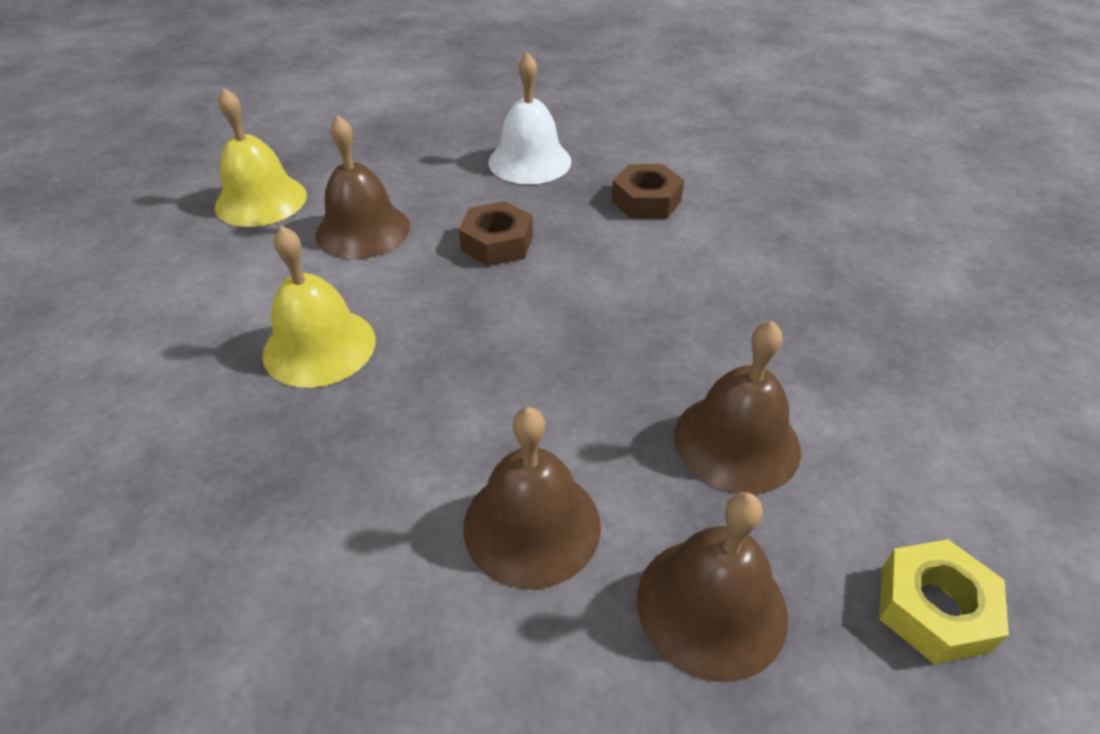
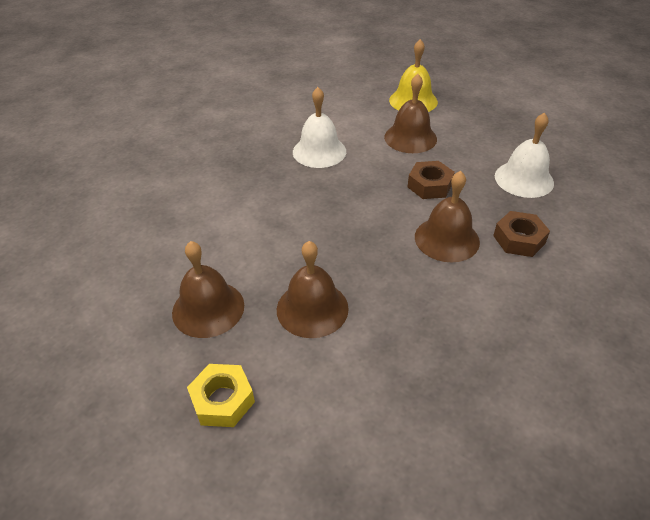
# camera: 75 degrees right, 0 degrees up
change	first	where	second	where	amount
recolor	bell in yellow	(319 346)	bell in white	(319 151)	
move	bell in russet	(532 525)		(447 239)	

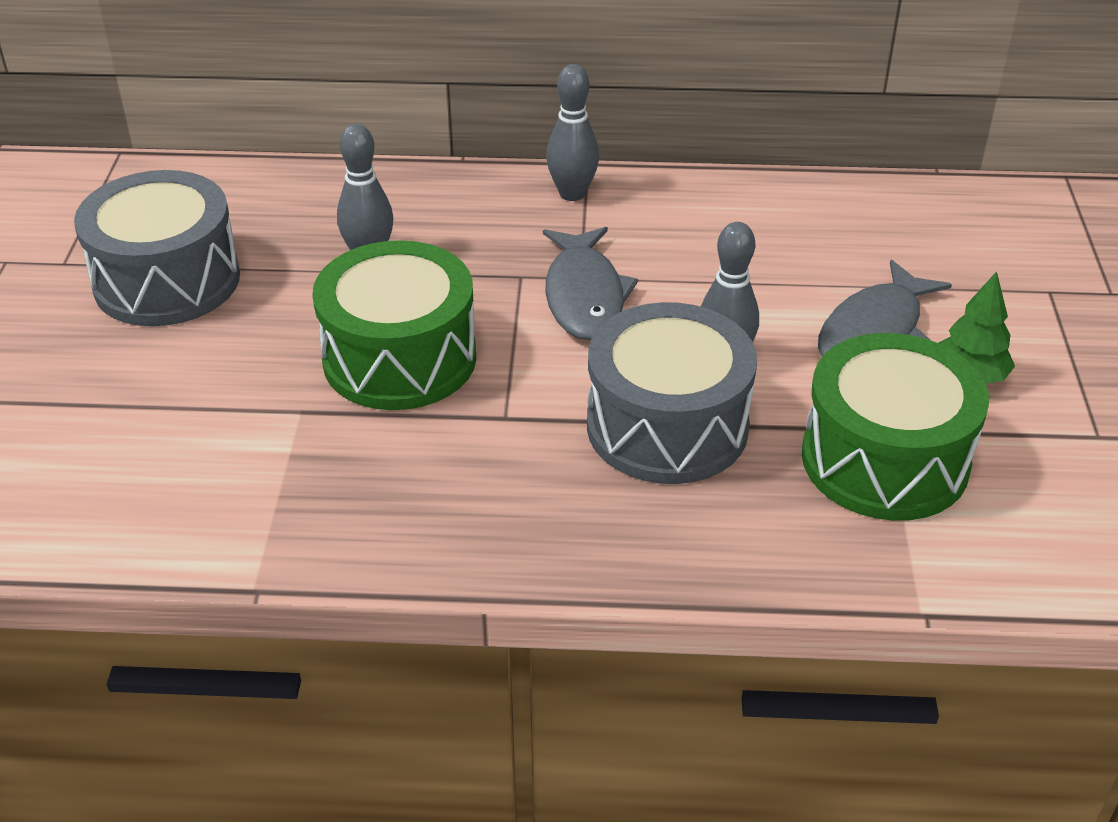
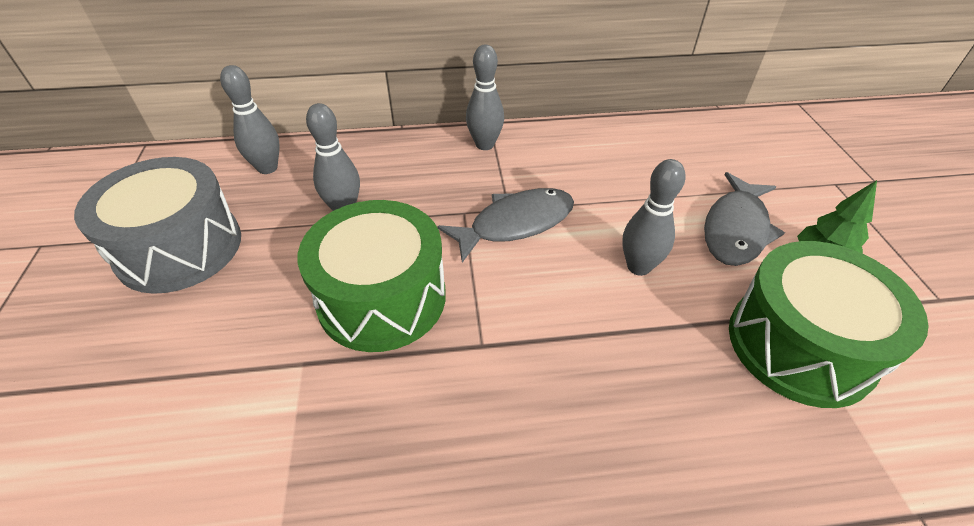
# camera: 10 degrees left, 5 degrees up
change	first	where	second	where	amount
insert			bowling pin in ash-grey	(267 168)	
rotate	fish in ash-grey	(584 296)		(516 224)	105 degrees counterclockwise
delete	snare drum in ash-grey	(667 426)			

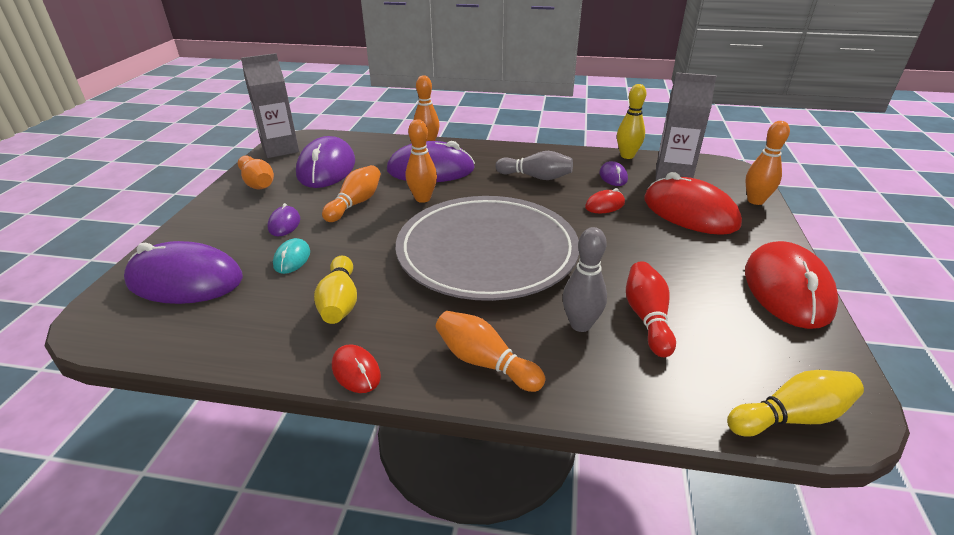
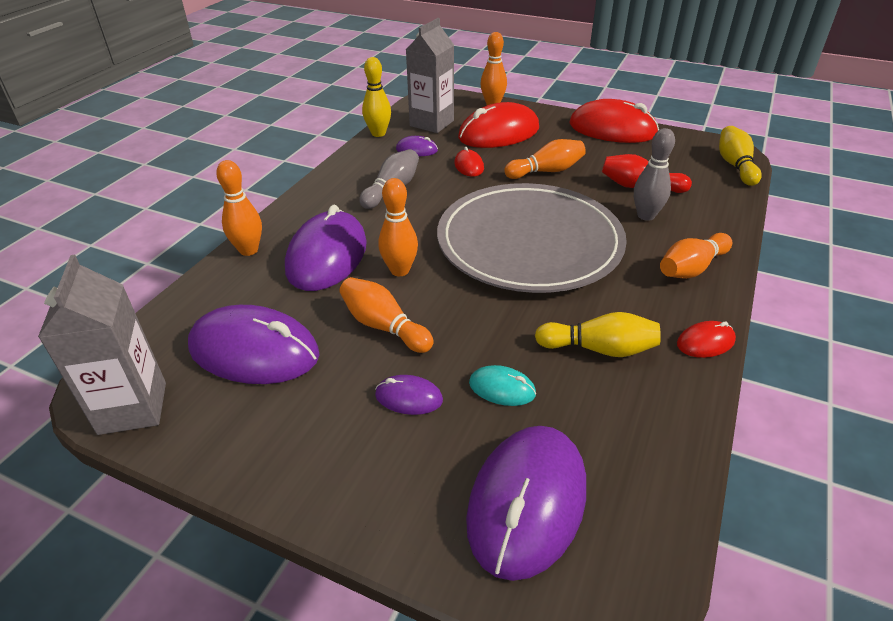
# camera: 75 degrees left, 5 degrees up
change	first	where	second	where	amount
move	bowling pin in orange	(257 183)		(546 171)	

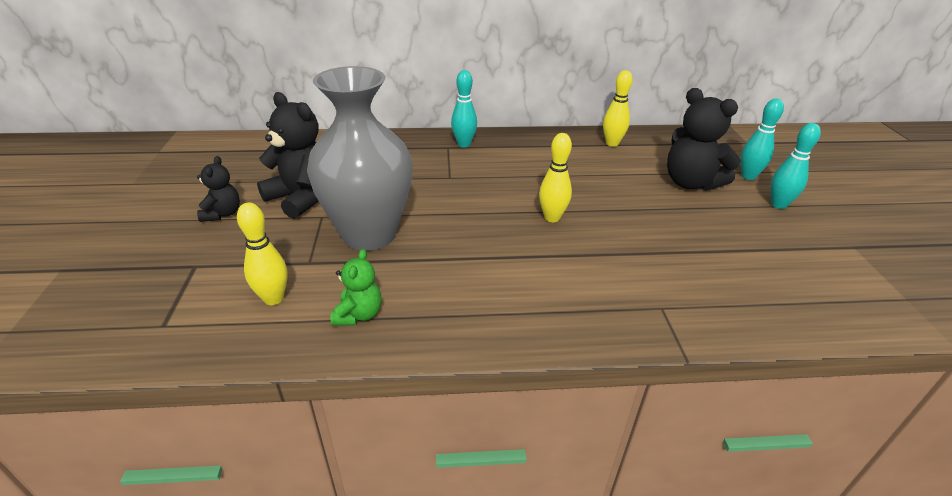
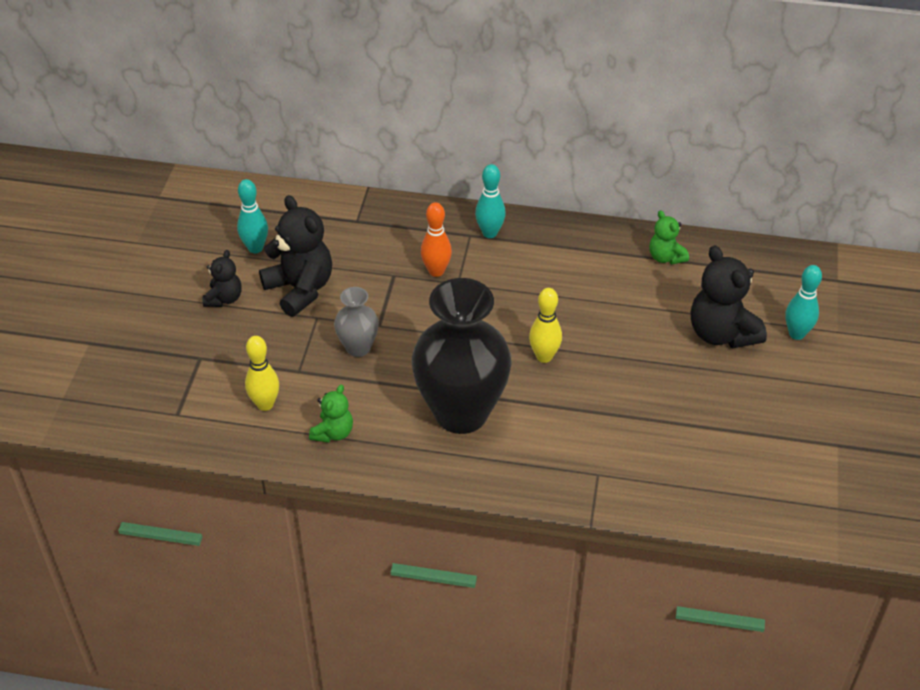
# camera: 15 degrees right, 10 degrees up
change	first	where	second	where	amount
move	bowling pin in aqua	(778 205)		(255 248)	
resize	flower vase in ash-grey	(369 234)		(358 348)	x0.47
insert			flower vase in jet-black	(461 413)	
insert			bowling pin in orange	(436 271)	
replace	bowling pin in yellow	(612 143)	teddy in green	(665 257)	

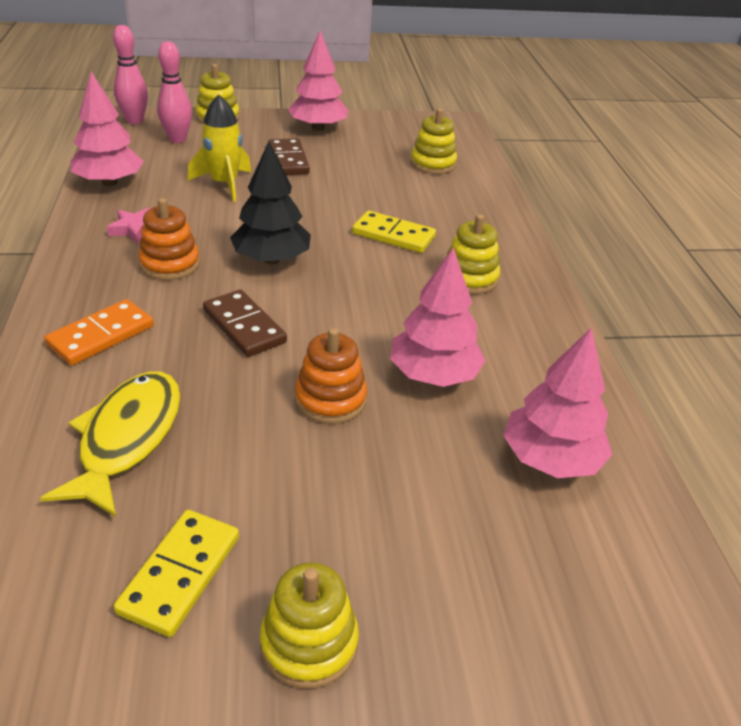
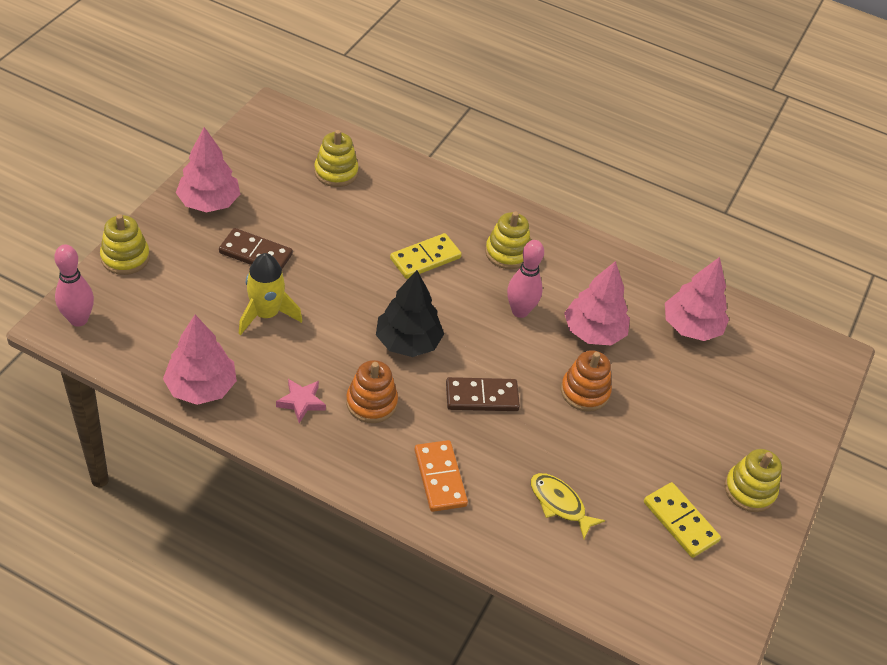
# camera: 60 degrees left, 10 degrees up
change	first	where	second	where	amount
move	bowling pin in rose-pink	(177 139)		(520 311)	
resize	fish in yellow	(127 438)		(559 504)	x0.64

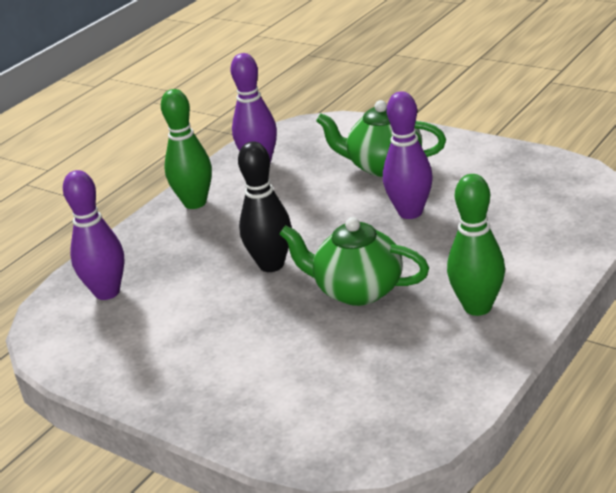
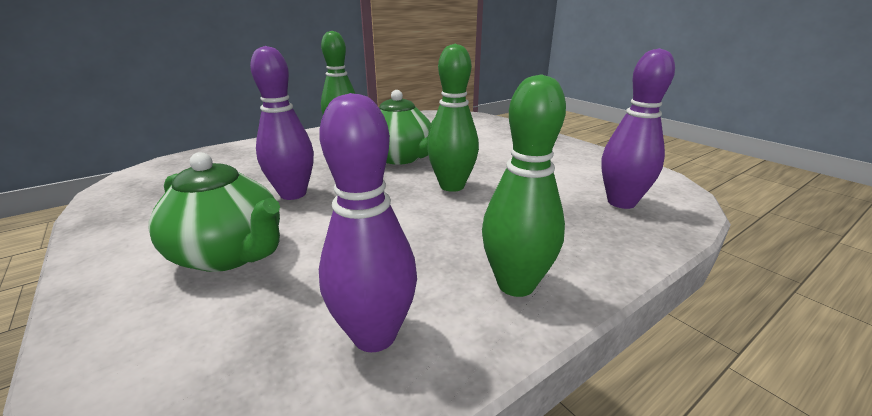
# camera: 165 degrees left, 5 degrees down
change	first	where	second	where	amount
recolor	bowling pin in jet-black	(271 265)	bowling pin in green	(452 186)	

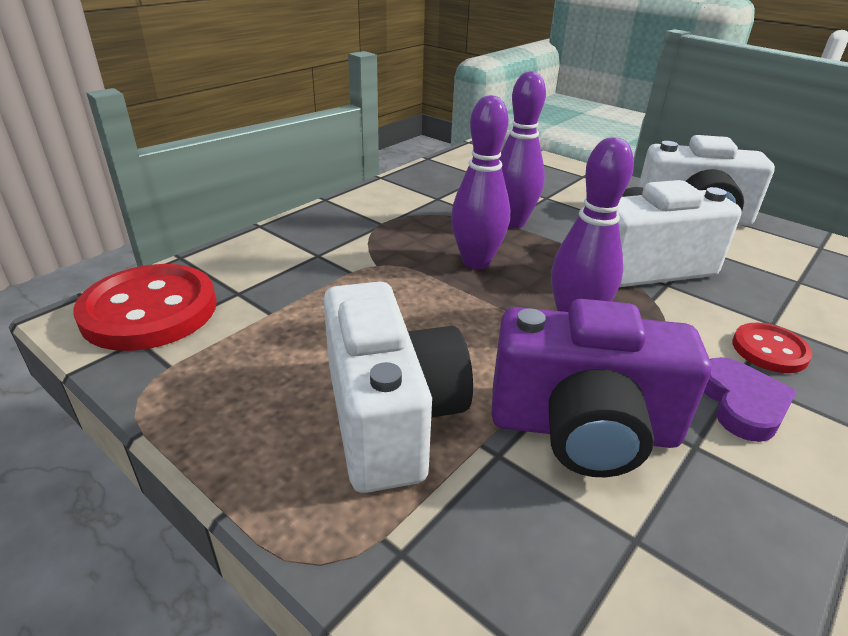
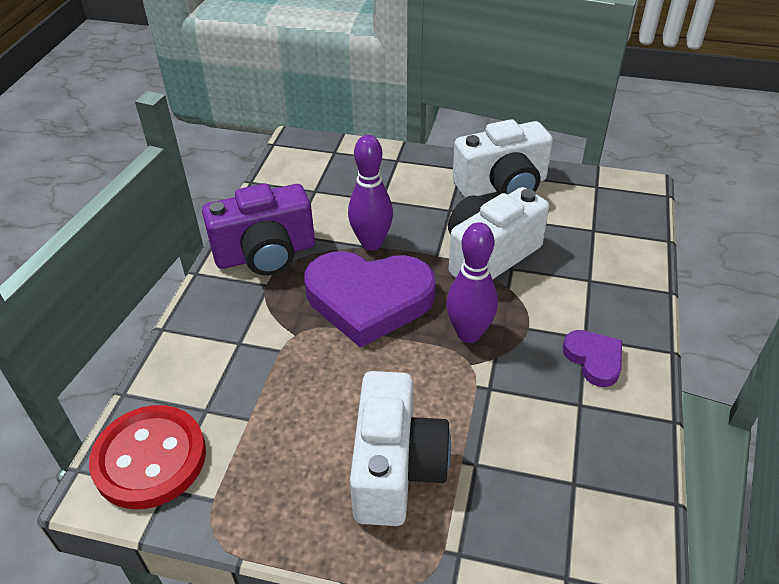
# camera: 25 degrees left, 10 degrees up
change	first	where	second	where	amount
move	compact camera in royal purple	(583 429)		(265 254)	
replace	bowling pin in royal purple	(476 262)	love heart in royal purple	(368 300)	
rotate	compact camera in white	(390 417)		(395 468)	45 degrees clockwise
delete	button in red	(769 350)			

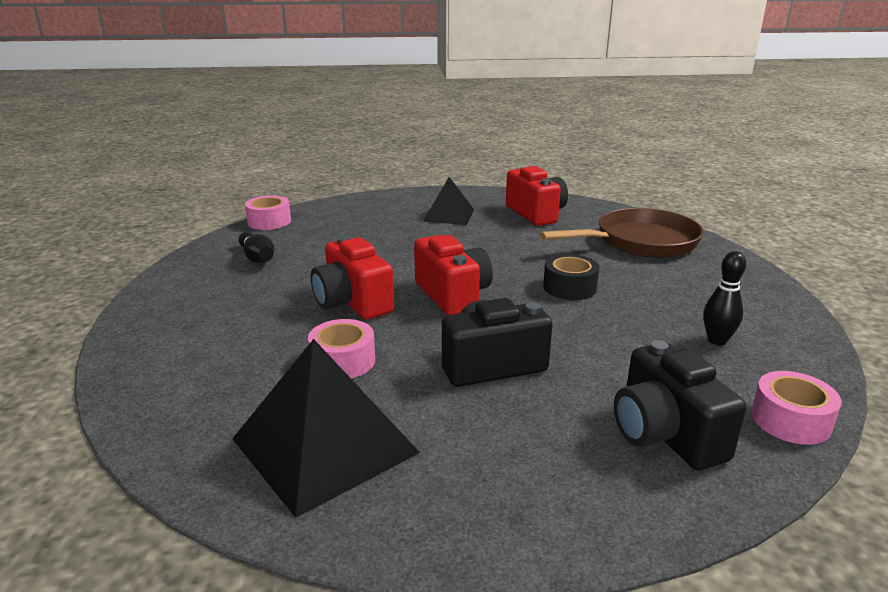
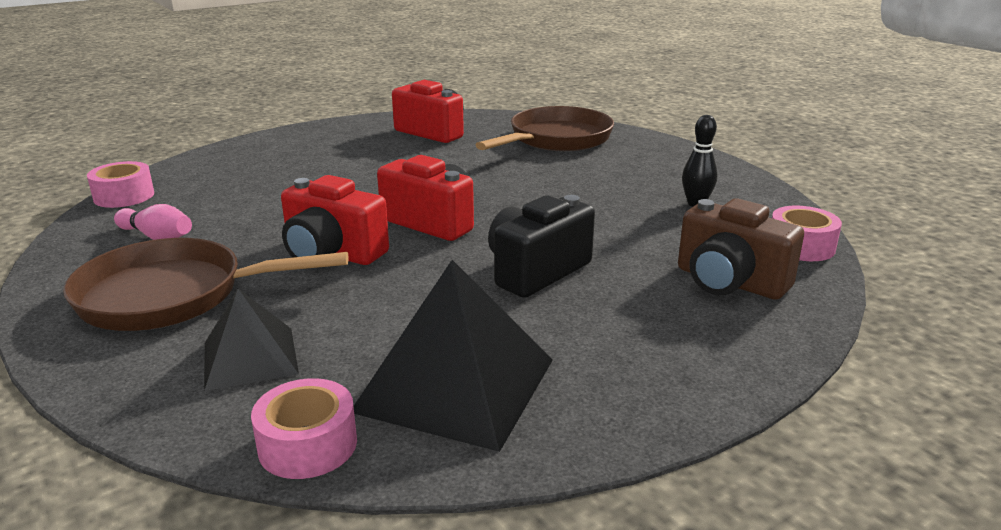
# camera: 30 degrees left, 0 degrees up
change	first	where	second	where	amount
insert			pan in russet	(172 296)	
recolor	bowling pin in jet-black	(257 258)	bowling pin in rose-pink	(157 237)	
move	solid pyramid in jet-black	(448 215)		(250 357)	
move	tape in rose-pink	(343 361)		(308 444)	
recolor	compact camera in jet-black	(665 434)	compact camera in russet	(729 282)	
delete	tape in jet-black	(569 287)			

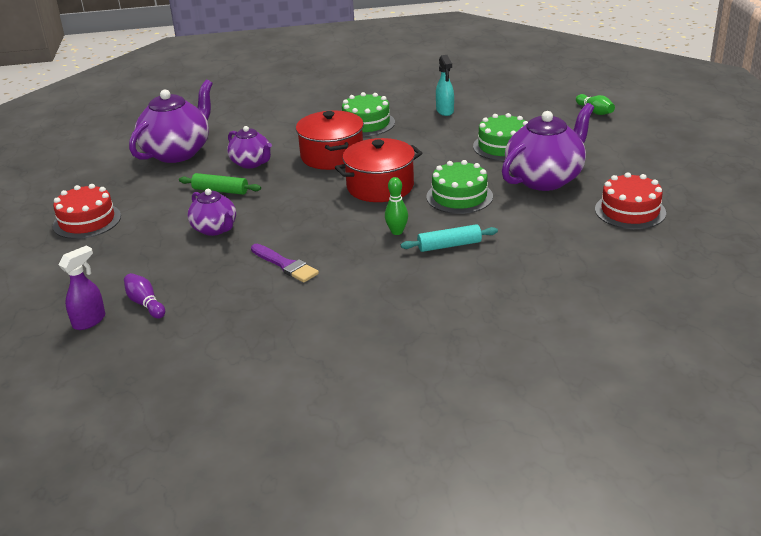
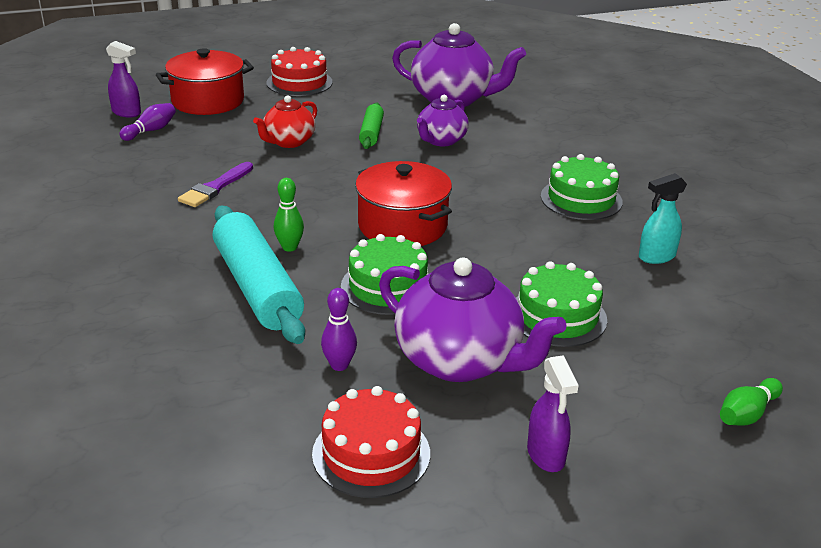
# camera: 75 degrees right, 0 degrees up
change	first	where	second	where	amount
move	cooking pot in red	(332 156)		(208 101)	
resize	rolling pin in aqua	(449 245)		(258 287)	x1.92
recolor	china teapot in royal purple	(215 229)	china teapot in red	(288 142)	
insert			bowling pin in royal purple	(339 365)	
insert			spray bottle in royal purple	(546 455)	

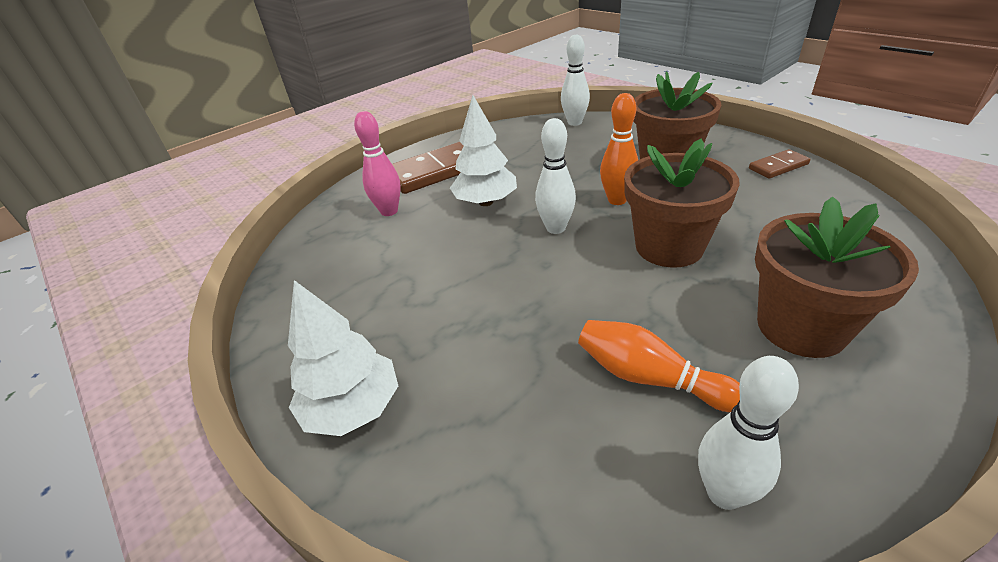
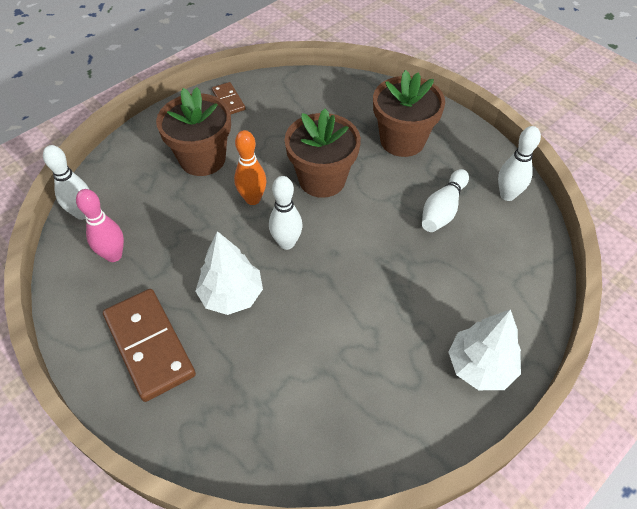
# camera: 95 degrees left, 15 degrees up
change	first	where	second	where	amount
move	bowling pin in rose-pink	(389 211)		(114 255)	
recolor	bowling pin in orange	(649 378)	bowling pin in white	(443 209)	

